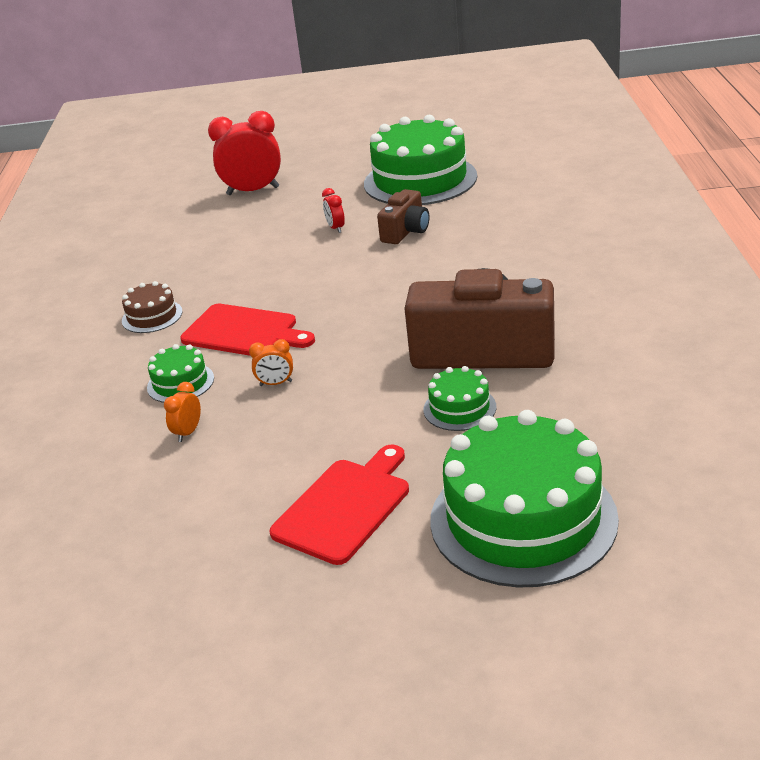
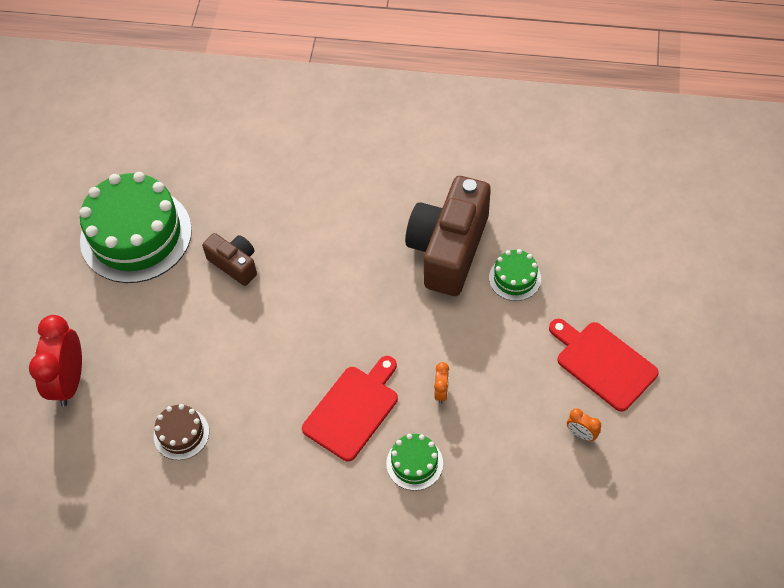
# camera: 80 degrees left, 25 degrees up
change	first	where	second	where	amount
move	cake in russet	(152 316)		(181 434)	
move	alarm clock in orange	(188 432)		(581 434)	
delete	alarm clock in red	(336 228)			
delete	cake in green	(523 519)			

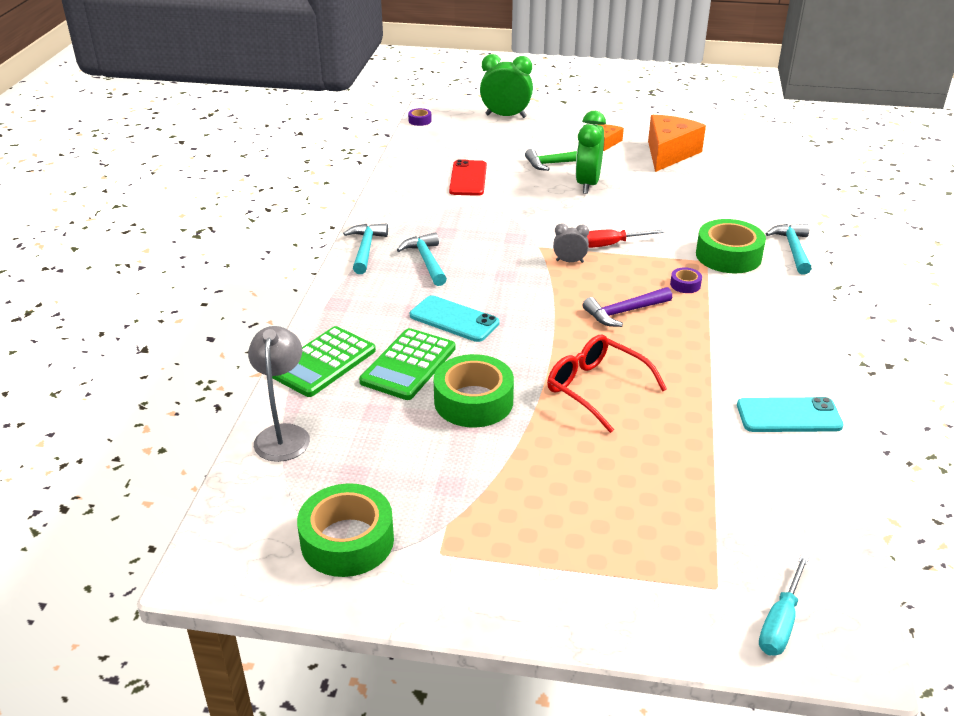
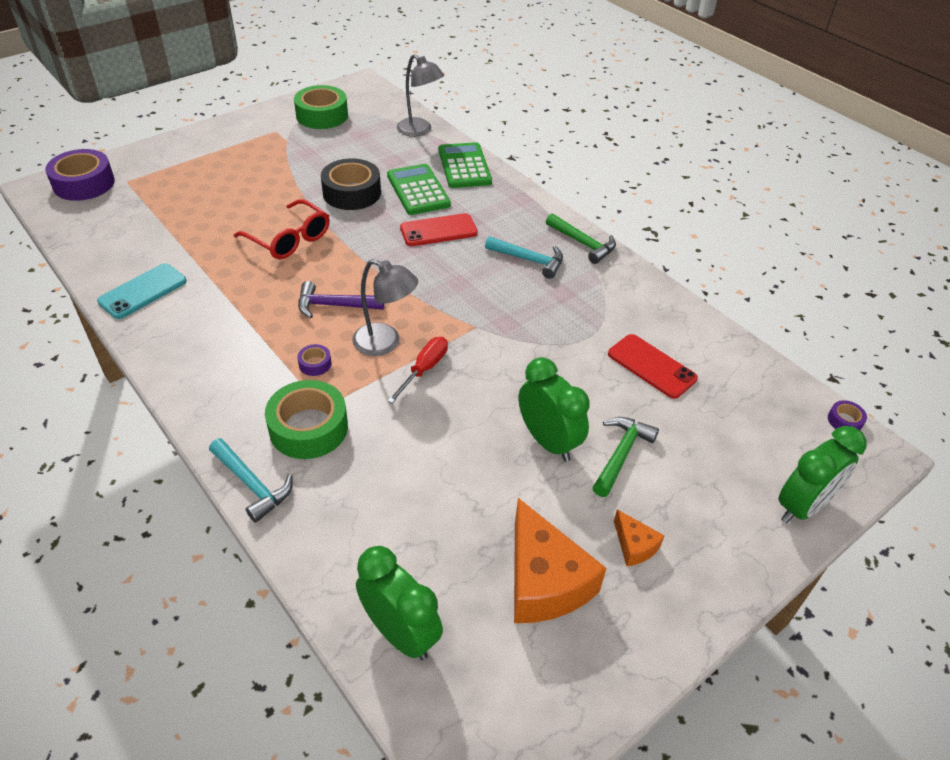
# camera: 130 degrees right, 10 degrees up
change	first	where	second	where	amount
replace	screwdriver in aqua	(780 622)	tape in royal purple	(84 183)	
rotate	glasses in red	(597 389)		(289 239)	45 degrees clockwise
rotate	carpenter's hammer in royal purple	(624 312)		(334 305)	105 degrees counterclockwise
recolor	tape in green	(473 401)	tape in jet-black	(352 193)	
insert			reading lamp in ash-grey	(385 343)	
insert			alarm clock in green	(400 633)	
recolor	phone in aqua	(454 319)	phone in red	(438 230)	
recolor	carpenter's hammer in aqua	(365 249)	carpenter's hammer in green	(583 243)	
delete	alarm clock in ash-grey	(569 261)			

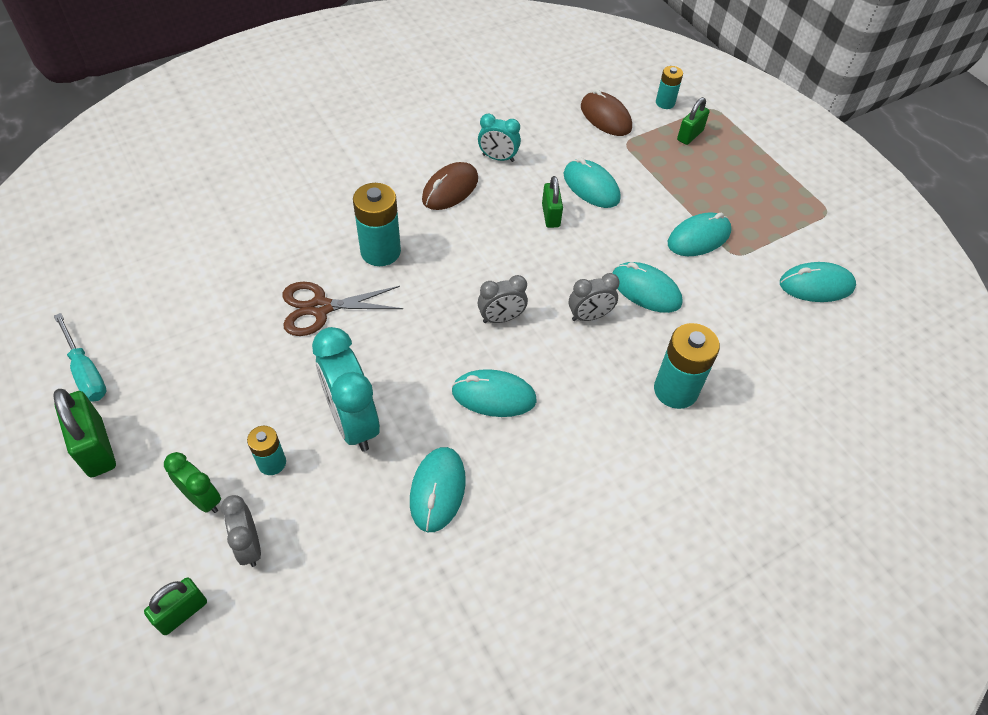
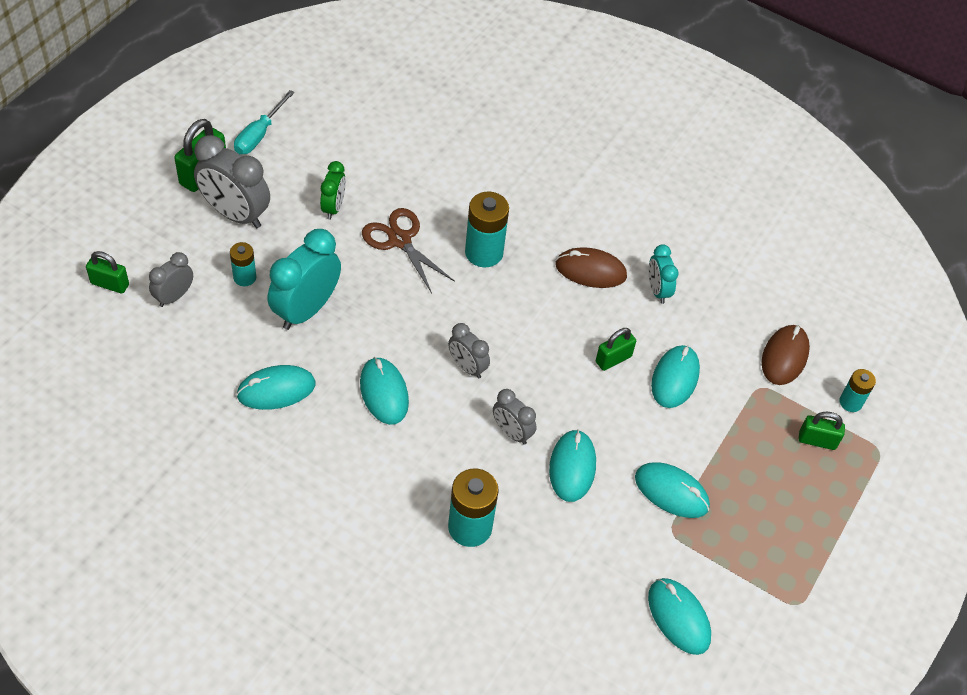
# camera: 60 degrees right, 0 degrees up
change	first	where	second	where	amount
insert			alarm clock in ash-grey	(235 214)	
move	alarm clock in green	(202 499)		(333 207)	

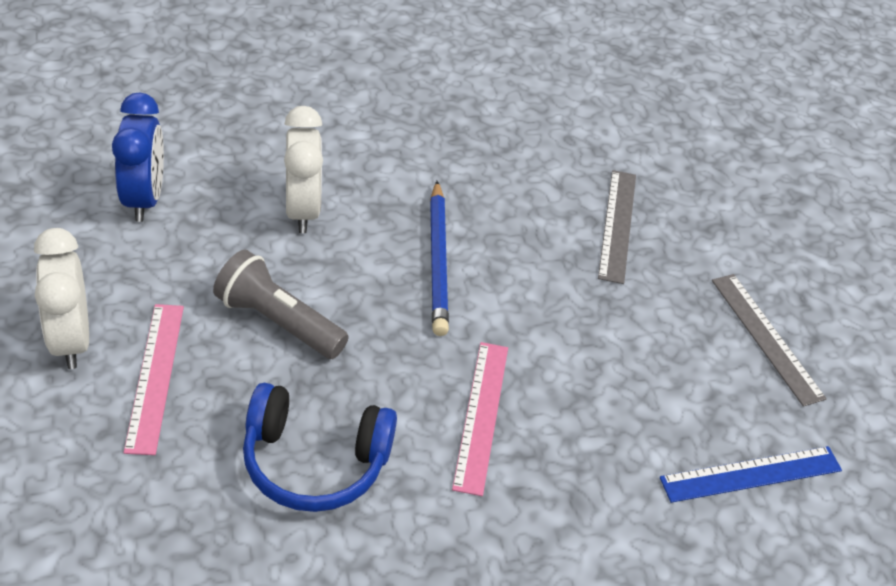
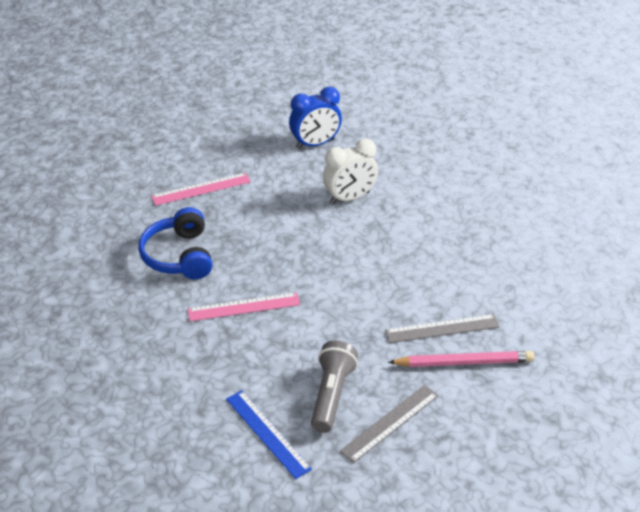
# camera: 75 degrees right, 5 degrees down
change	first	where	second	where	amount
move	pocket torch in ash-grey	(278 322)		(331 395)	
insert			wooden pencil in rose-pink	(464 362)	
delete	alarm clock in white	(71 340)			
delete	wooden pencil in royal blue	(438 261)			

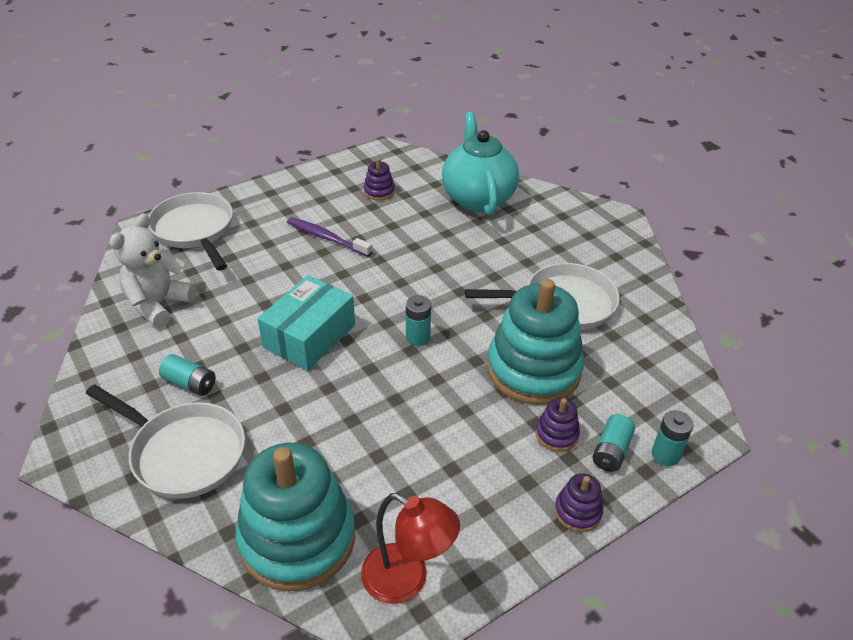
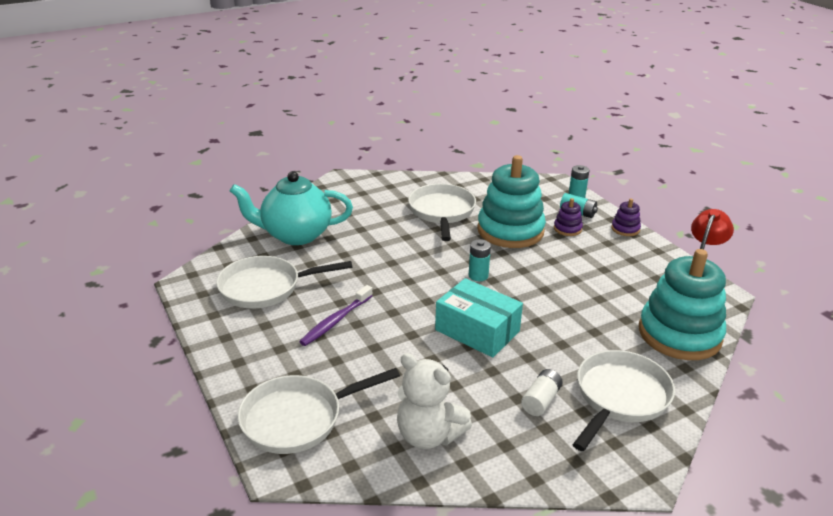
# camera: 85 degrees left, 10 degrees down
change	first	where	second	where	amount
replace	stacking rings in royal purple	(379 192)	pan in white	(265 287)	
recolor	battery in aqua	(190 383)	battery in white	(541 400)	

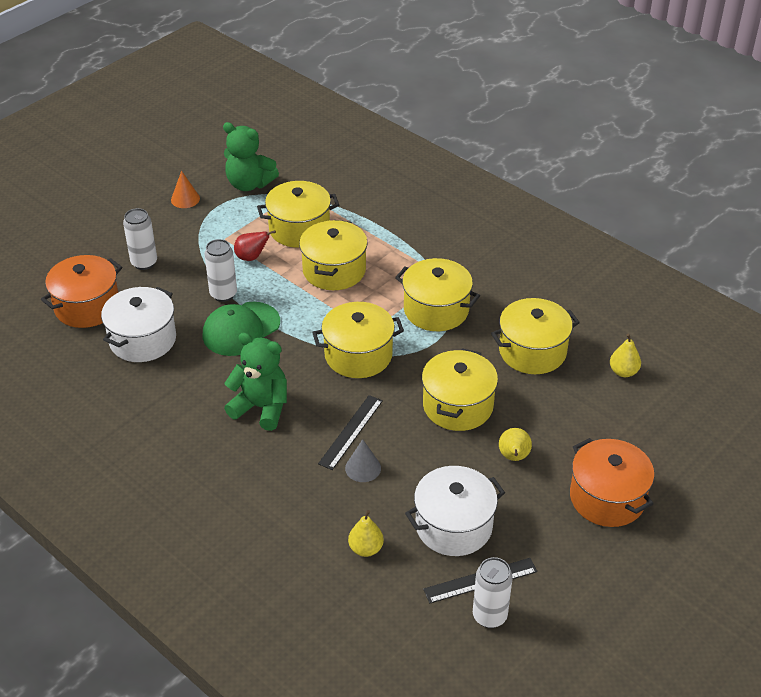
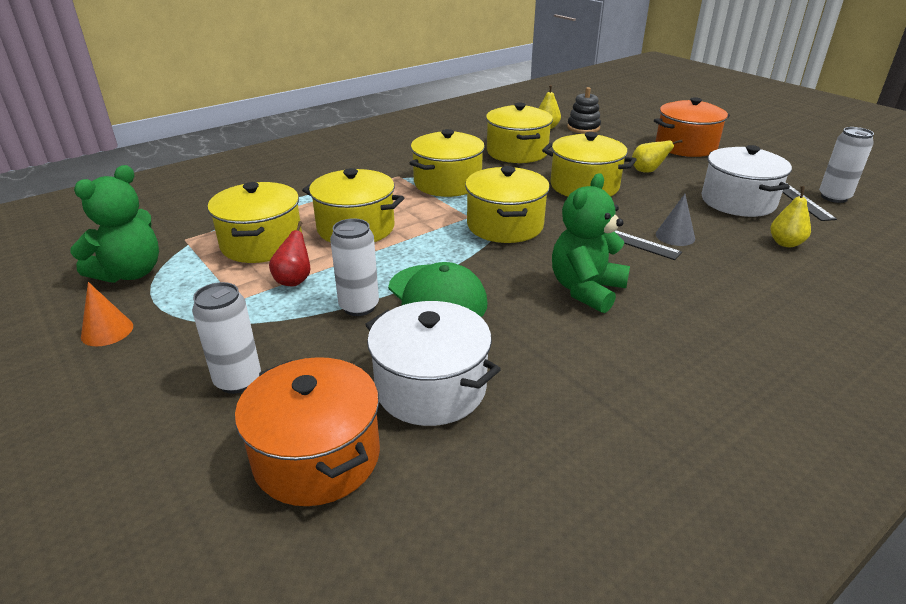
# camera: 80 degrees left, 10 degrees down
change	first	where	second	where	amount
insert			stacking rings in jet-black	(583 128)	

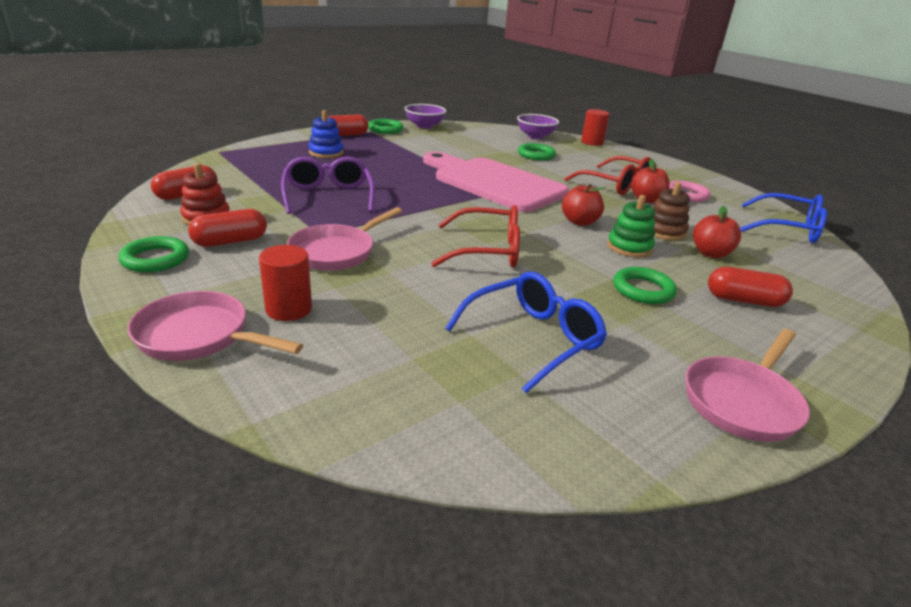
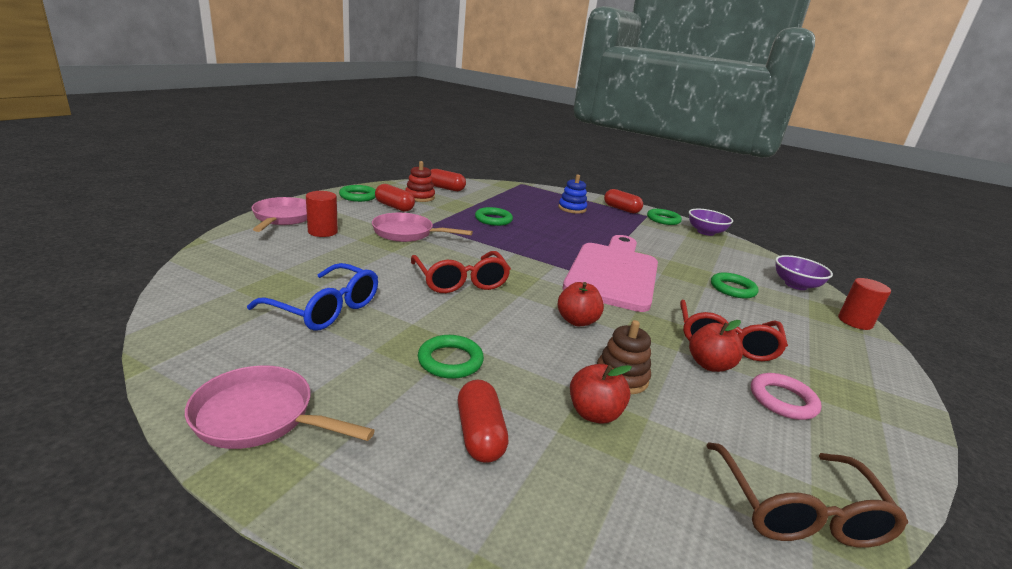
# camera: 65 degrees right, 5 degrees down
change	first	where	second	where	amount
replace	glasses in royal purple	(328 196)	torus in green	(493 219)	
recolor	glasses in royal blue	(787 229)	glasses in russet	(798 511)	
delete	stacking rings in green	(629 247)			

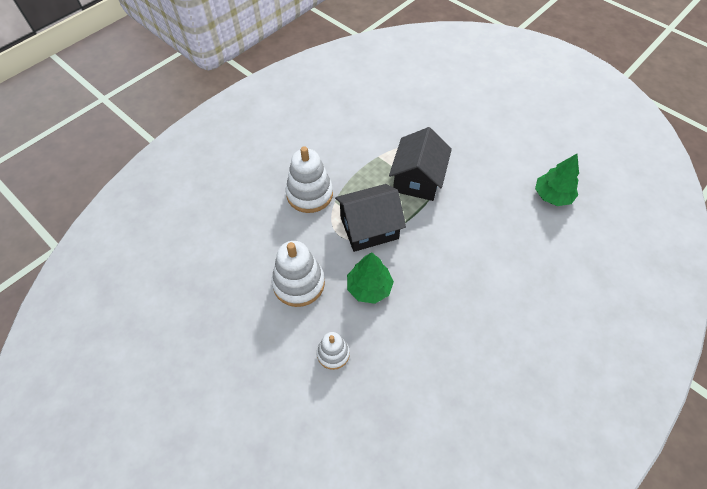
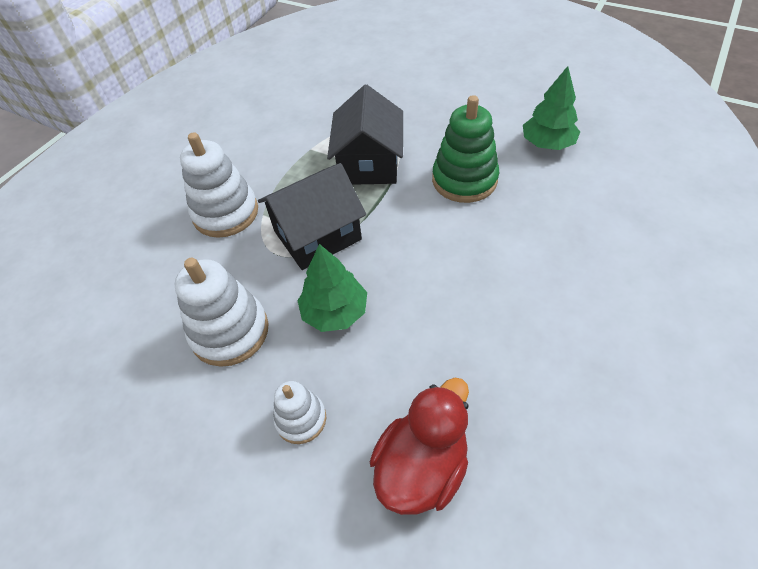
# camera: 10 degrees left, 5 degrees down
change	first	where	second	where	amount
insert			duck in red	(422 466)	
insert			stacking rings in green	(464 180)	

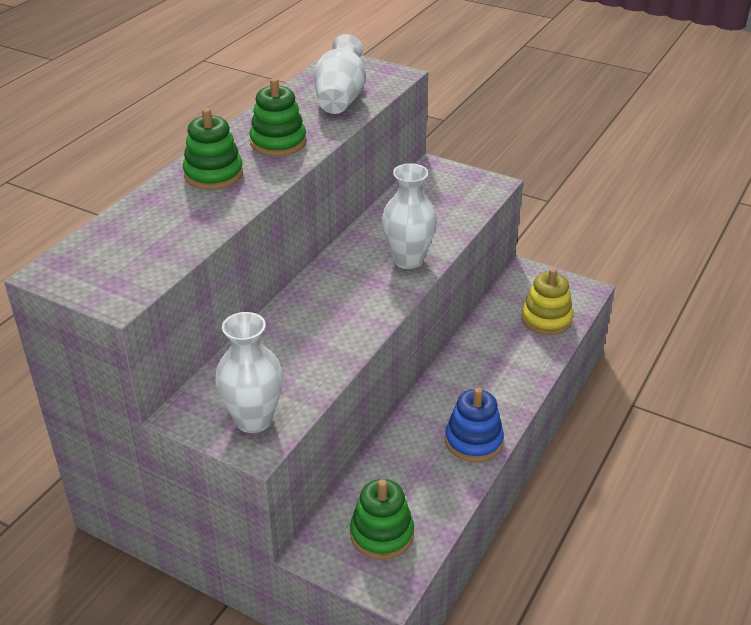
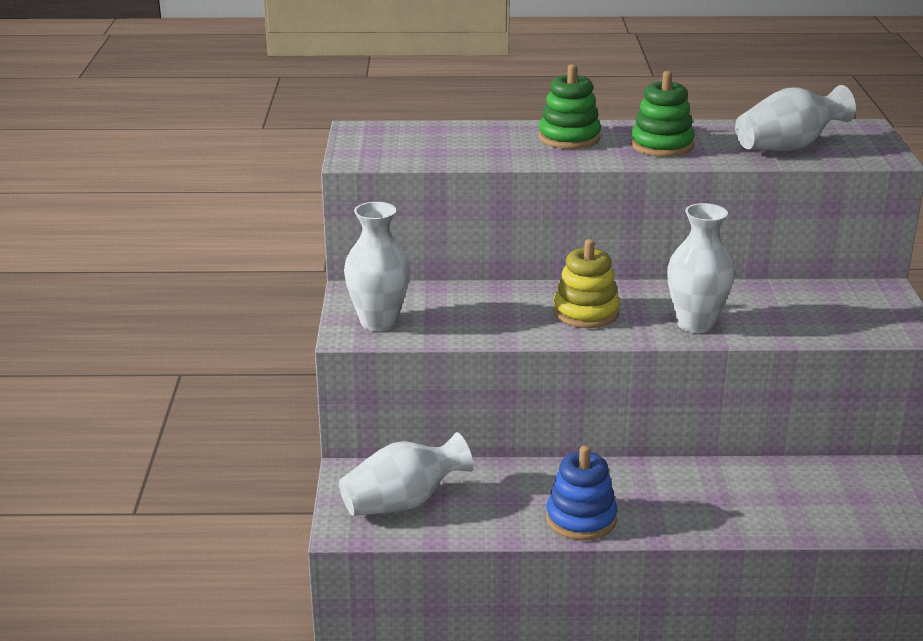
# camera: 60 degrees right, 10 degrees down
change	first	where	second	where	amount
replace	stacking rings in green	(382 534)	flower vase in white	(403 503)	
move	stacking rings in yellow	(546 319)		(586 313)	

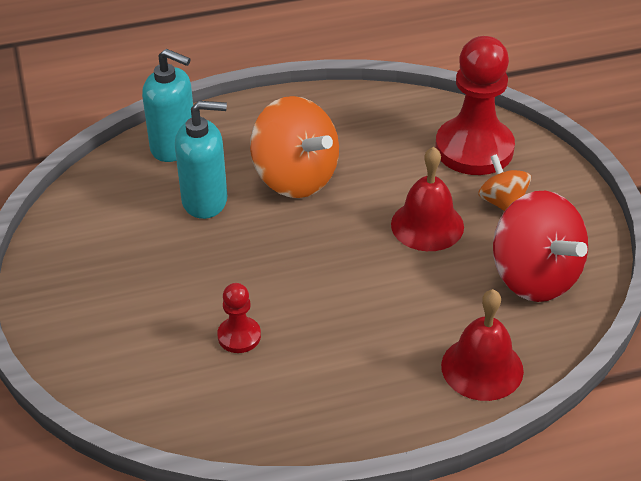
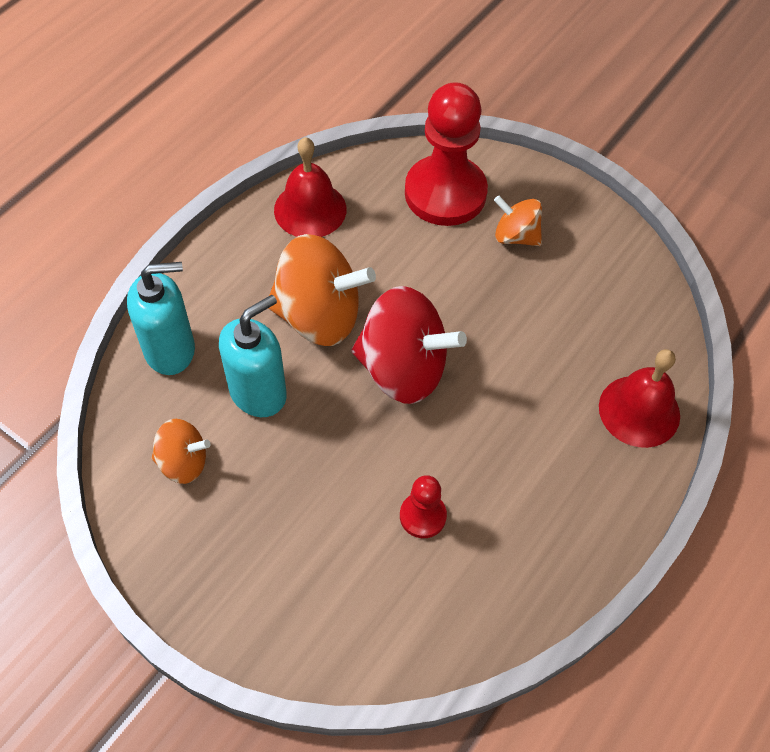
# camera: 40 degrees left, 15 degrees up
change	first	where	second	where	amount
insert			whirligig in orange	(183 462)	
move	bell in red	(427 225)		(310 209)	
move	whirligig in red	(534 277)		(403 369)	

